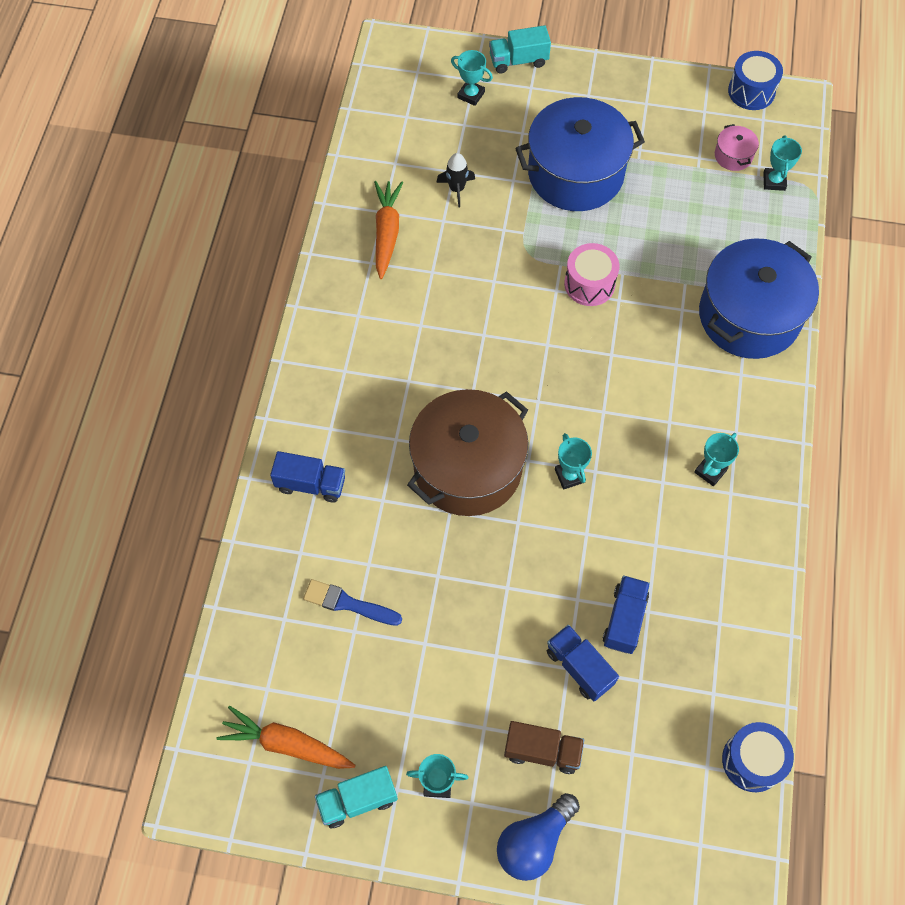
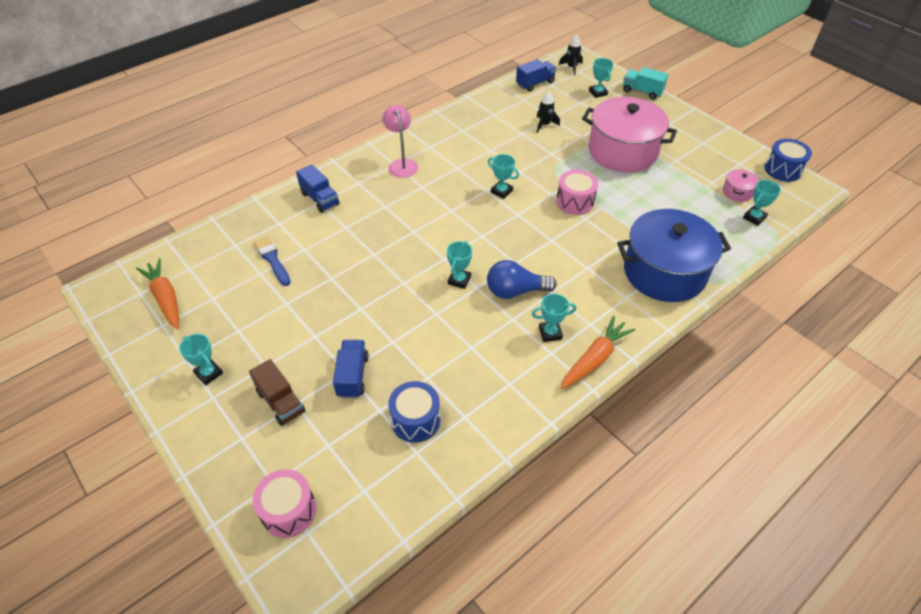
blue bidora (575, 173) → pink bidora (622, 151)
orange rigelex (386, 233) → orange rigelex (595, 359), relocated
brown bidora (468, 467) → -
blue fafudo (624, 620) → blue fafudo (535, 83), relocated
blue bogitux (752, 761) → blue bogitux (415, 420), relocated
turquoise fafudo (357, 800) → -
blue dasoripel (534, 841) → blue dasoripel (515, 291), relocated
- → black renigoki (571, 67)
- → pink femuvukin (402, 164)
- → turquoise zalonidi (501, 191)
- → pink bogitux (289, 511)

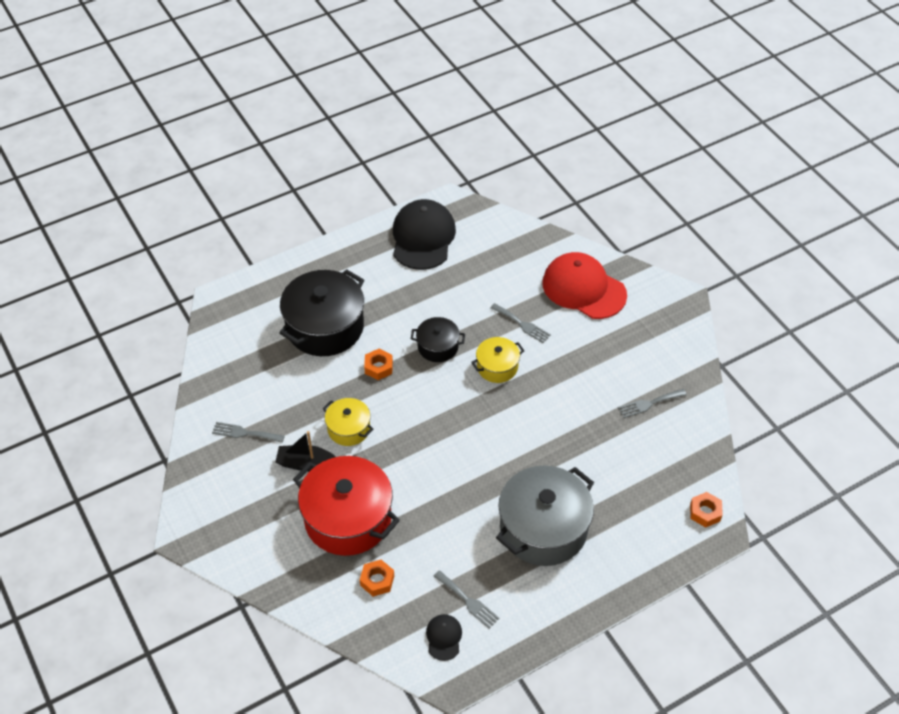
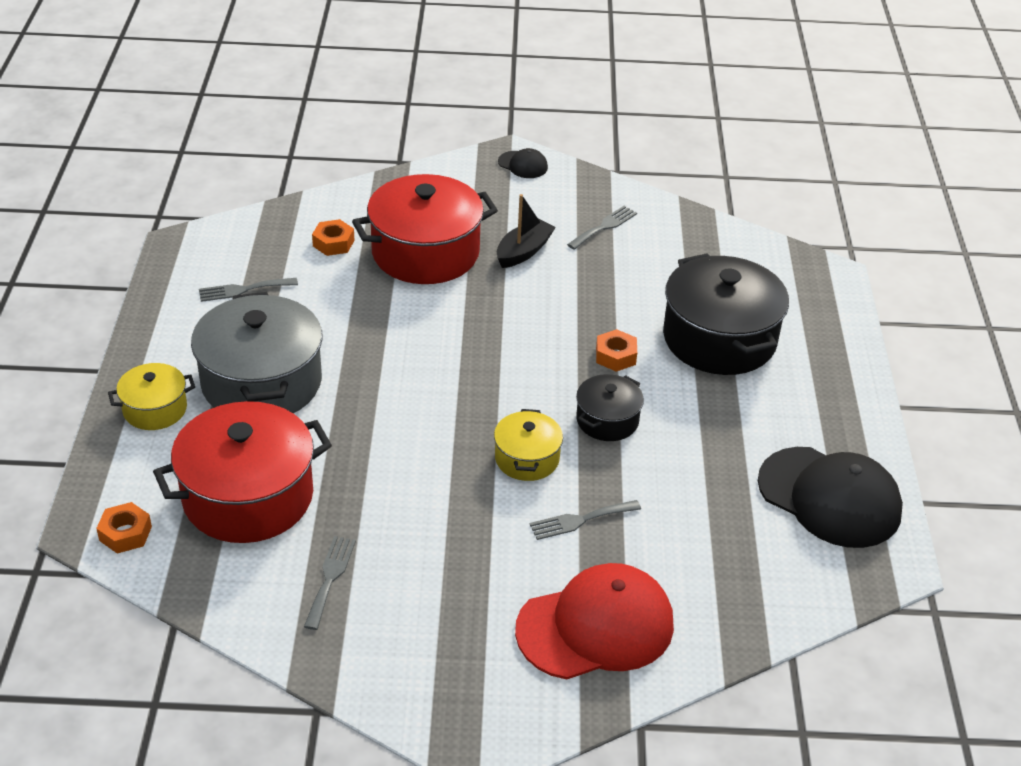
yellow bidora (348, 429) → yellow bidora (155, 409), relocated
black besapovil (444, 637) → black besapovil (523, 165), relocated
- → red bidora (248, 497)

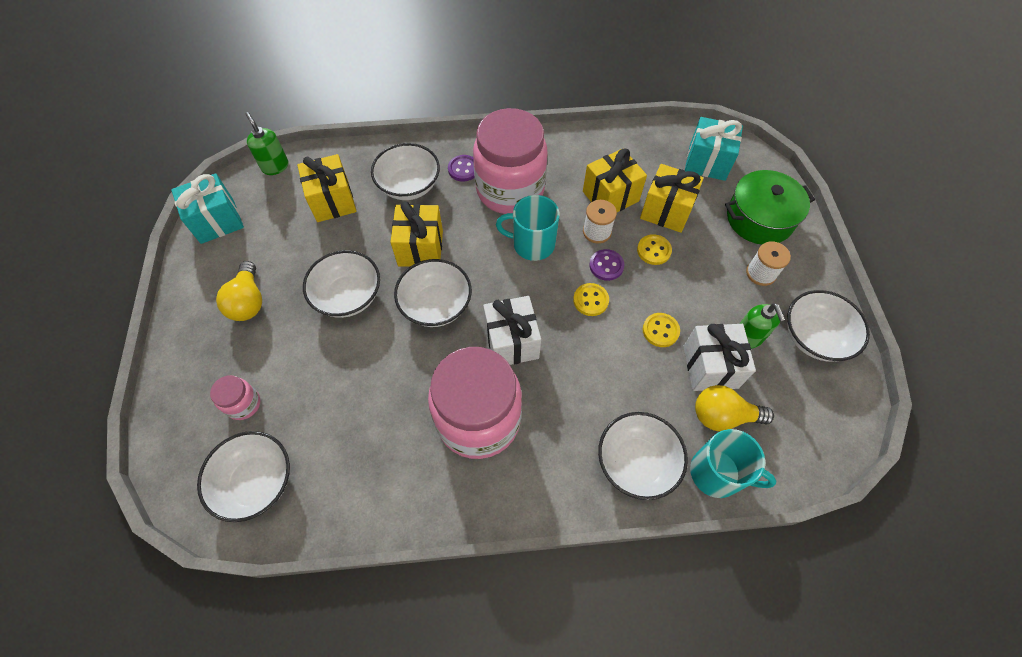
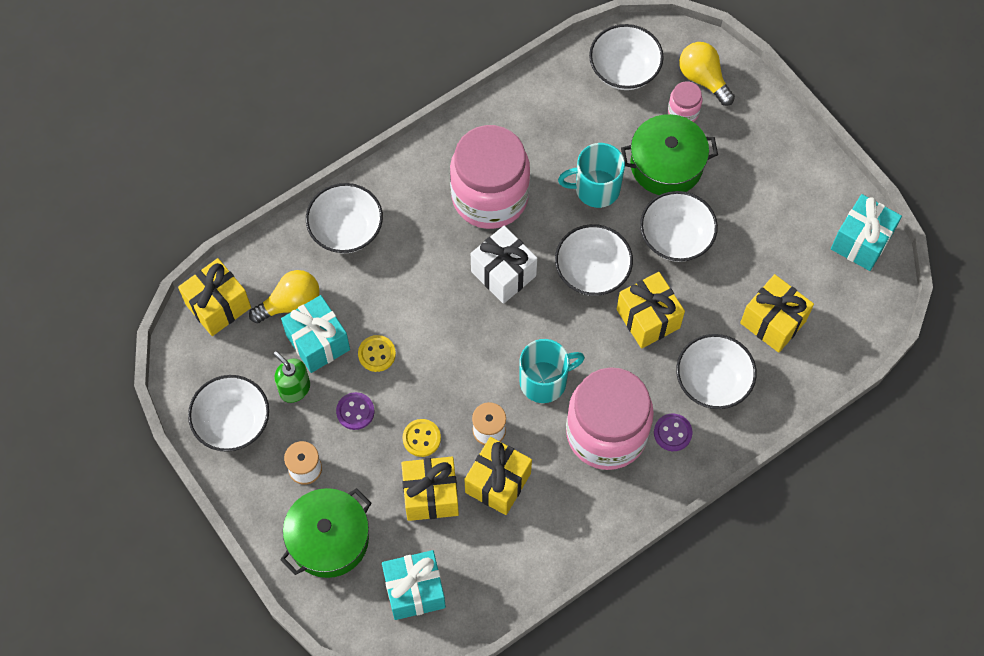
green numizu (275, 166) → -
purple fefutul (606, 266) → purple fefutul (355, 411), relocated
yellow dasoripel (248, 301) → yellow dasoripel (703, 79), relocated
yellow fefutul (590, 300) → -
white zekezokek (710, 367) → turquoise zekezokek (318, 342)
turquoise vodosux (717, 473) → turquoise vodosux (595, 188), relocated
- → green bidora (666, 164)
- → yellow zekezokek (218, 306)

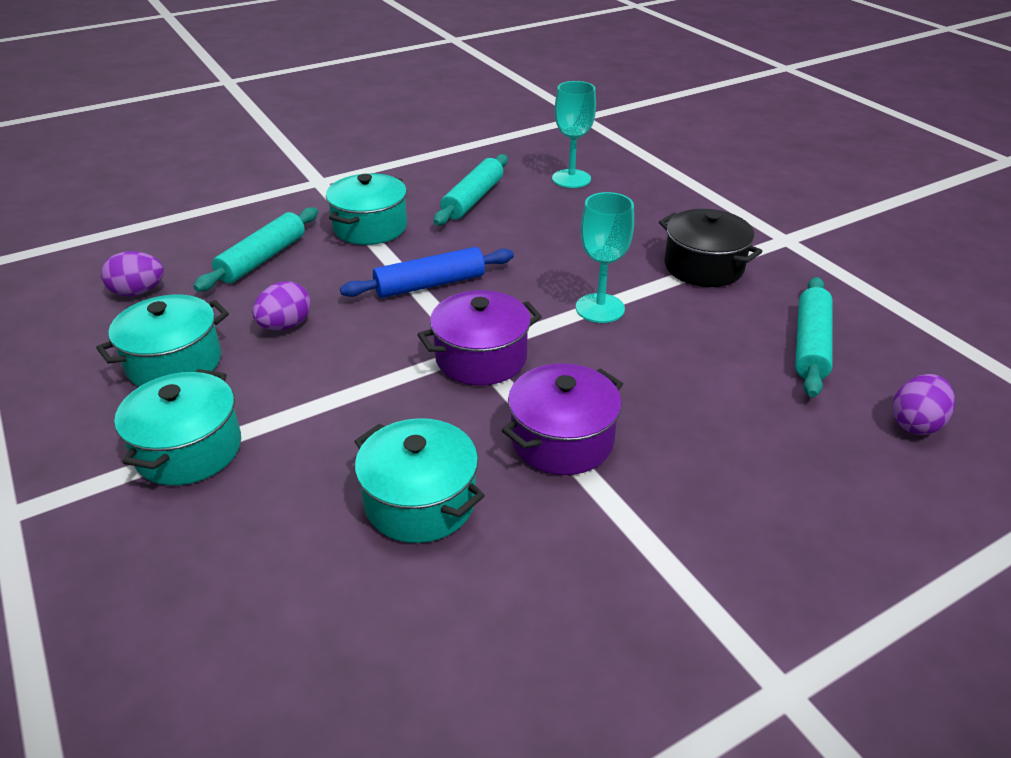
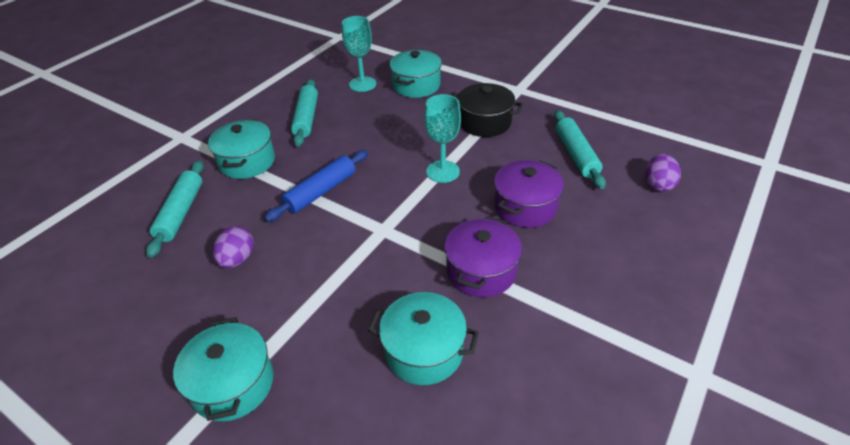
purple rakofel (138, 292) → -
purple bidora (481, 358) → purple bidora (525, 207), relocated
turquoise bidora (174, 363) → turquoise bidora (416, 85), relocated

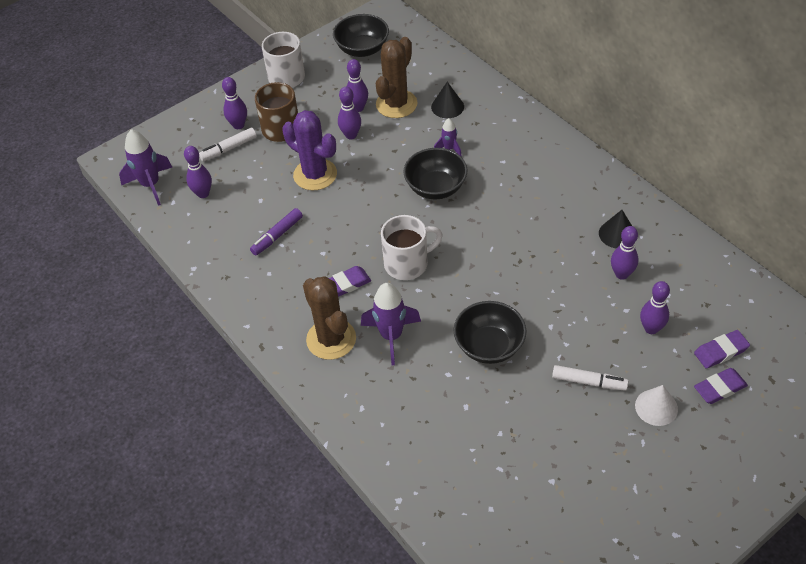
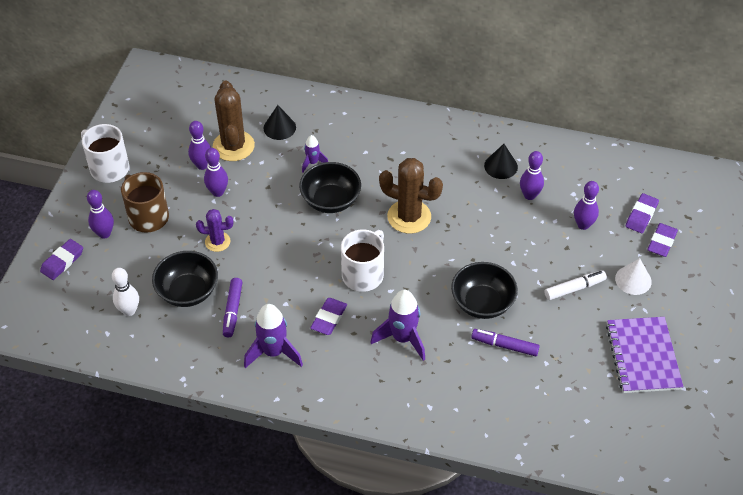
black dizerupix (362, 49) → black dizerupix (188, 291), relocated
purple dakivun (315, 174) → purple dakivun (217, 242), x0.57
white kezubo (228, 149) → -
purple renigoki (151, 185) → purple renigoki (273, 352), relocated
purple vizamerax (203, 193) → white vizamerax (129, 310)
brown dakivun (331, 339) → brown dakivun (409, 217), relocated
- → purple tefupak (62, 261)
- → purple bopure (643, 356)
- → purple kezubo (504, 345)

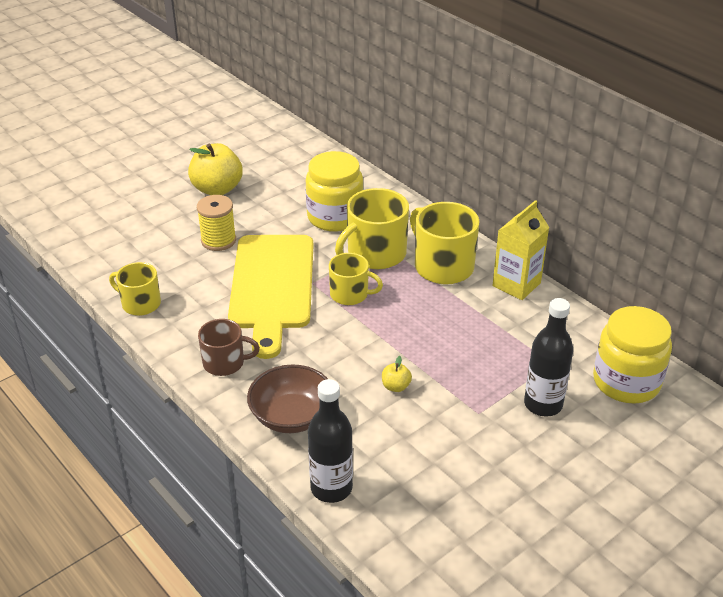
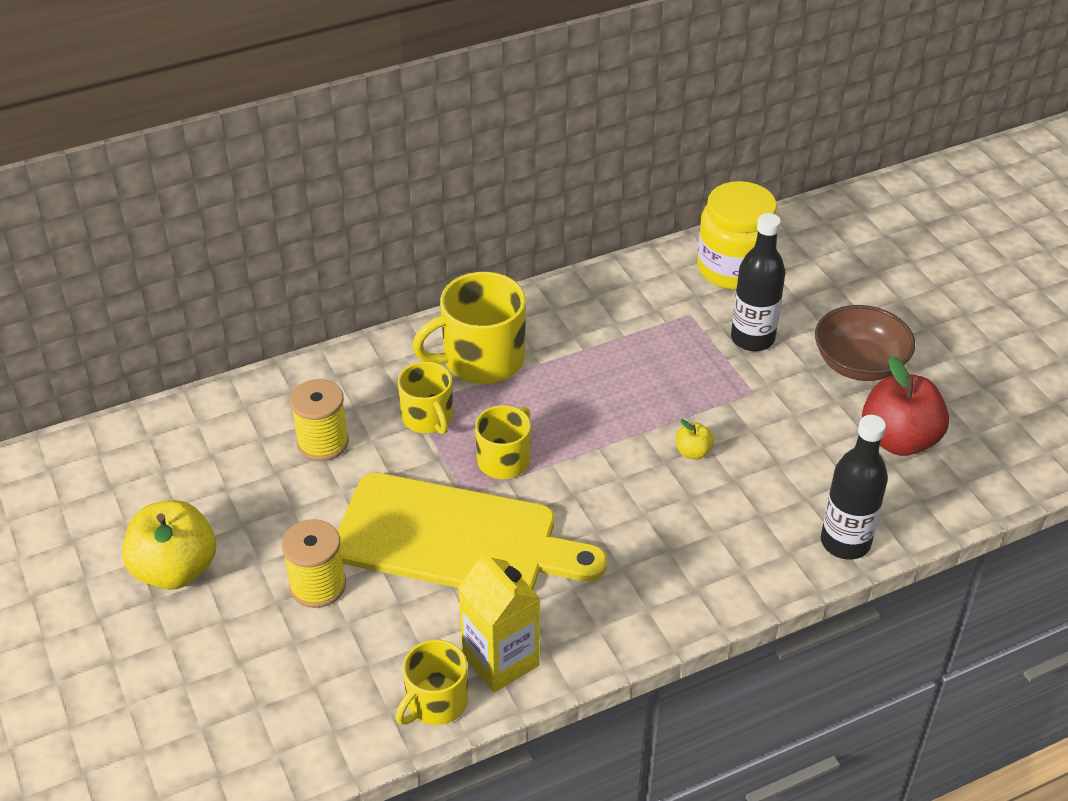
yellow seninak (335, 217) → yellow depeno (323, 442)
yellow vodosux (375, 254) → yellow vodosux (428, 418), x0.62
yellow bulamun (516, 284) → yellow bulamun (500, 660), relocated
brown vodosux (225, 363) → -
brown dizerupix (292, 416) → brown dizerupix (859, 364), relocated
- → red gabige (898, 440)

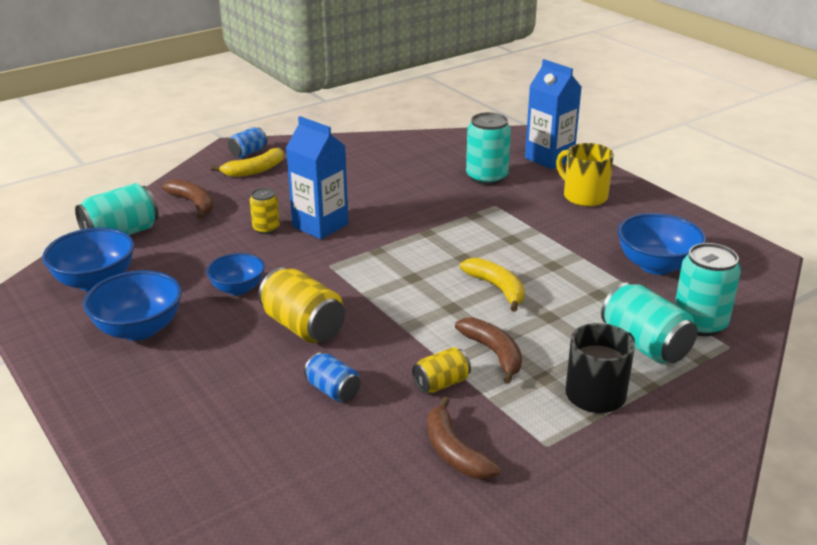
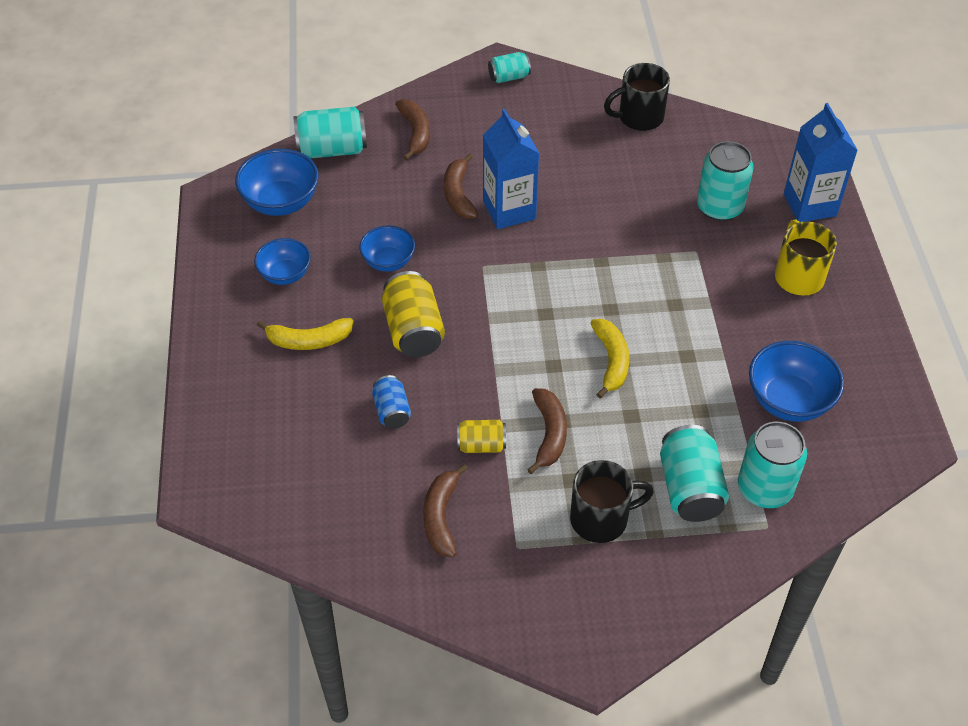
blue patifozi (248, 153) → turquoise patifozi (509, 77)
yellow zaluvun (255, 170) → yellow zaluvun (308, 340), relocated
yellow patifozi (266, 228) → brown zaluvun (458, 194)
blue dizerupix (139, 329) → blue dizerupix (285, 274), x0.65
- → black vodosux (639, 117)

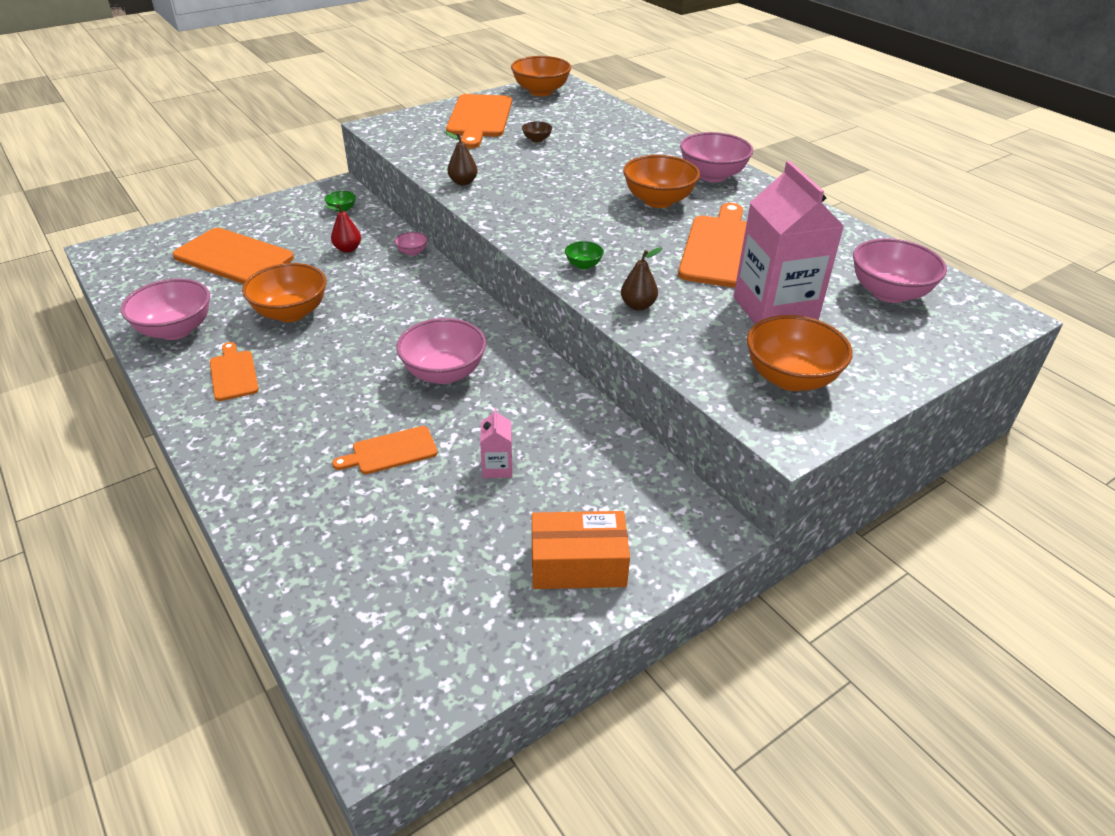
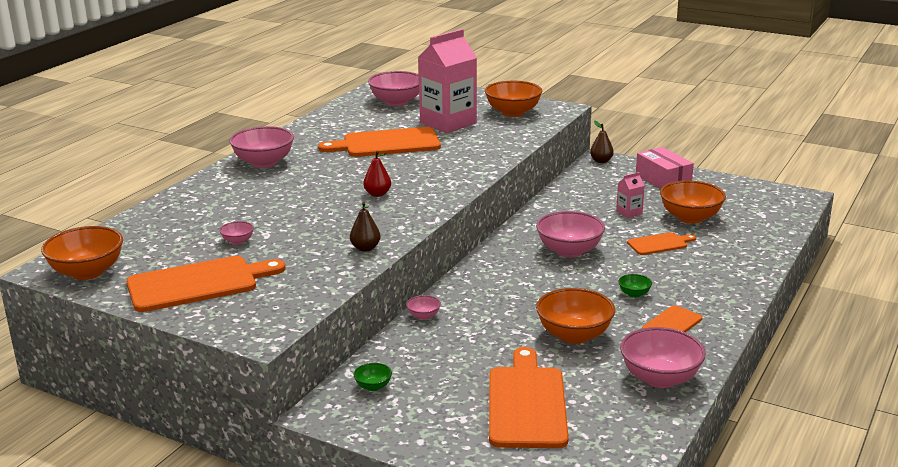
brown dizerupix (537, 140) → pink dizerupix (238, 241)
orange dizerupix (658, 201) → orange dizerupix (690, 218), relocated
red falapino (348, 249) → red falapino (377, 194), relocated
green dizerupix (583, 265) → green dizerupix (634, 294), relocated
brown falapino (638, 306) → brown falapino (601, 161), relocated
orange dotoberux (391, 451) → orange dotoberux (659, 244), 60 degrees counterclockwise
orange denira (578, 564) → pink denira (663, 180)

